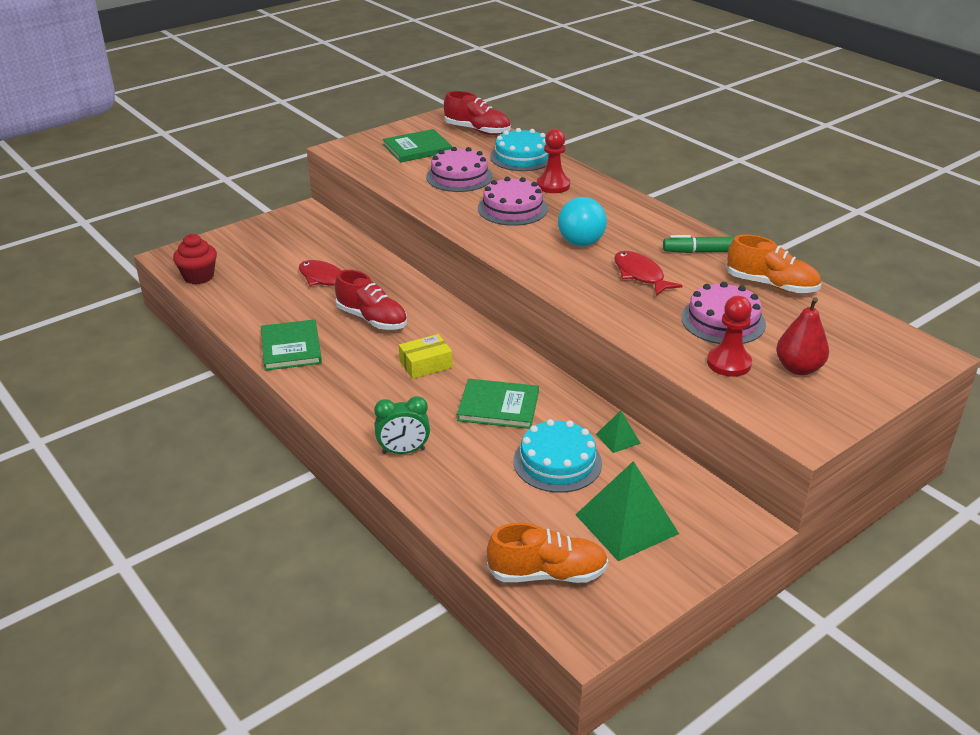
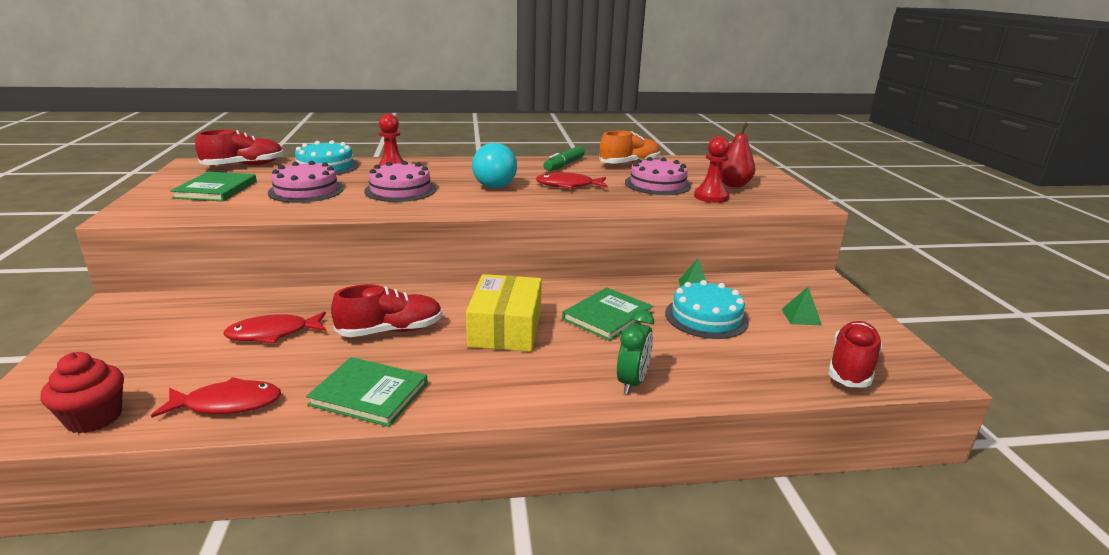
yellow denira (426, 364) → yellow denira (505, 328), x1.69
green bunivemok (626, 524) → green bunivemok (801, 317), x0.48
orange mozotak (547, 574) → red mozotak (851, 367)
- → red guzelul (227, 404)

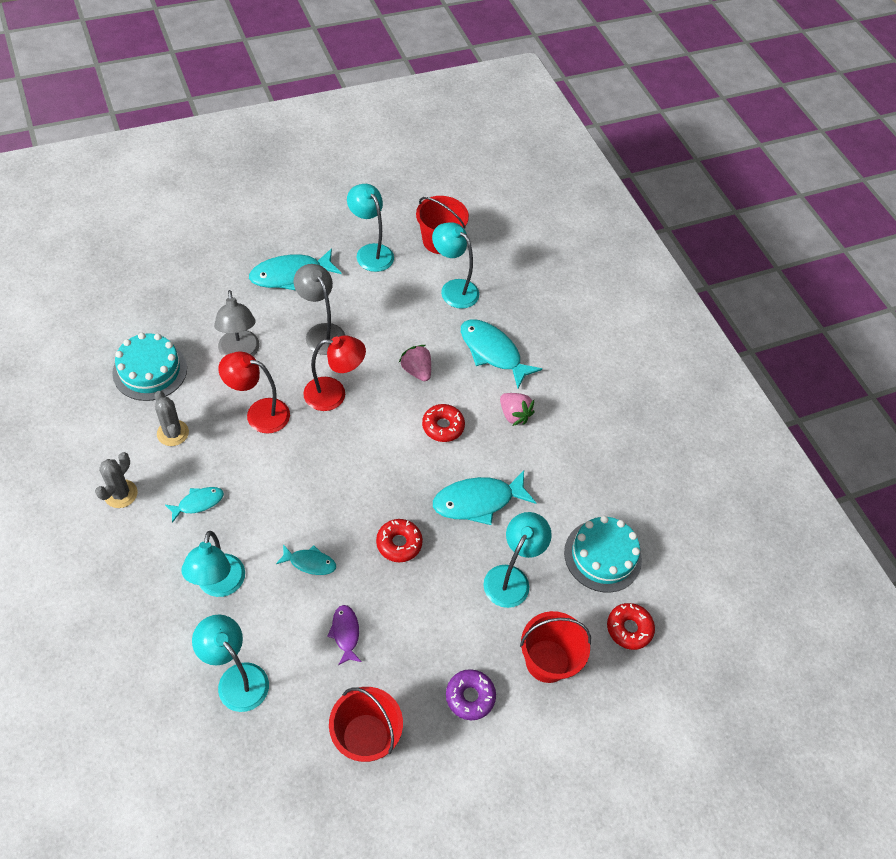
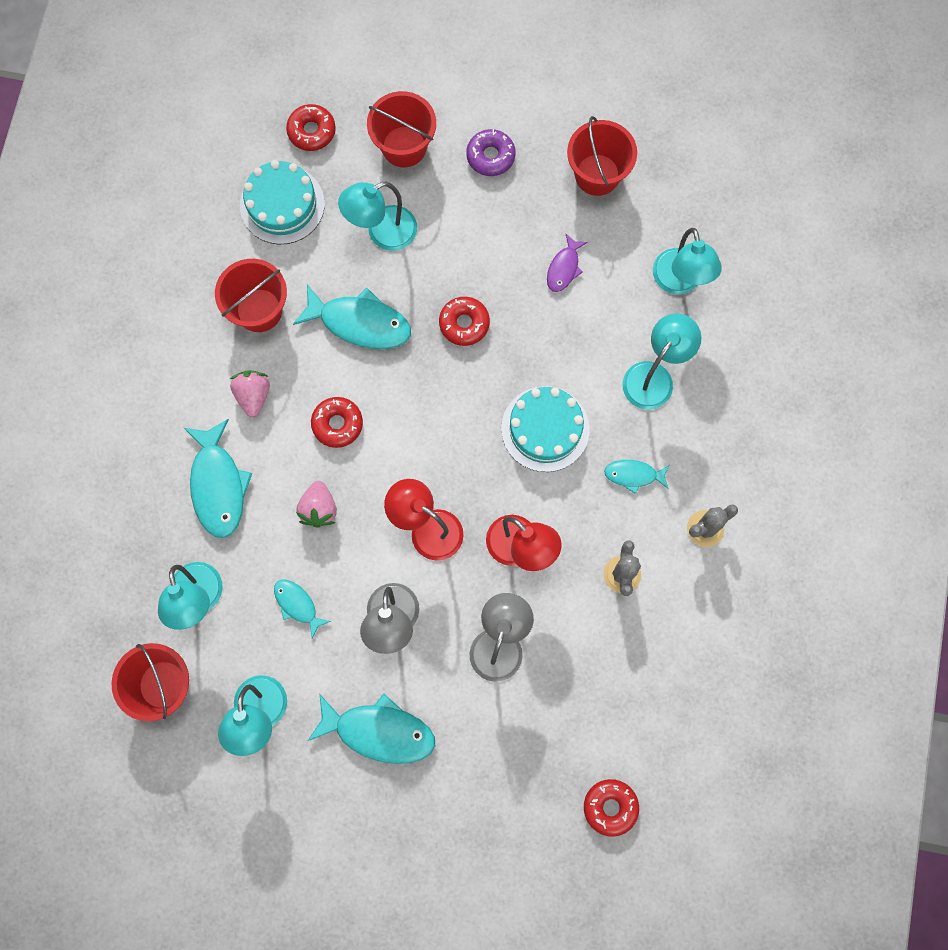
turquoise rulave (150, 370) → turquoise rulave (545, 429), relocated
turquoise guzelul (310, 563) → turquoise guzelul (297, 605), relocated
- → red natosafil (259, 310)
- → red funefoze (610, 807)

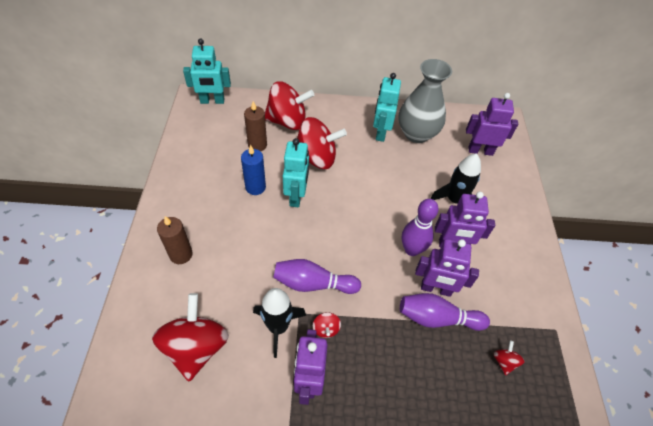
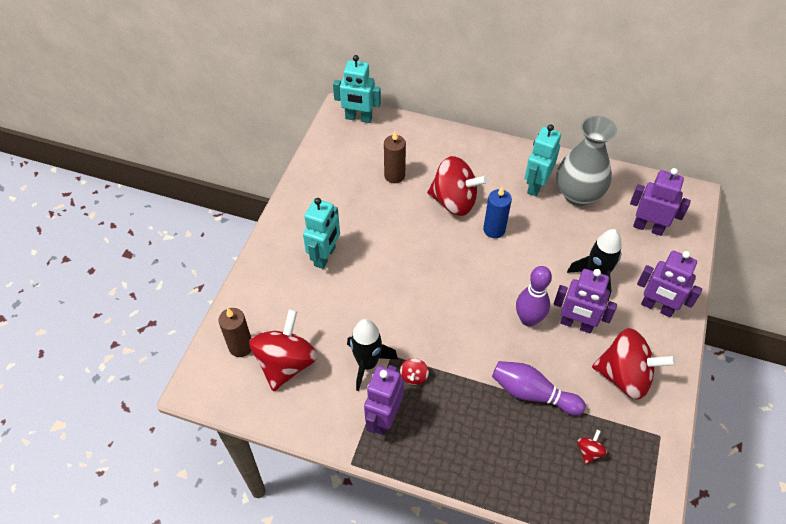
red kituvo (287, 121) → red kituvo (624, 376), relocated
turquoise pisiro (296, 196) → turquoise pisiro (325, 256), relocated
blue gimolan (255, 187) → blue gimolan (494, 230), relocated
brown gimolan (181, 254) → brown gimolan (241, 346), relocated
purple pisiro (436, 289) → purple pisiro (657, 307), relocated
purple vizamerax (313, 283) → -

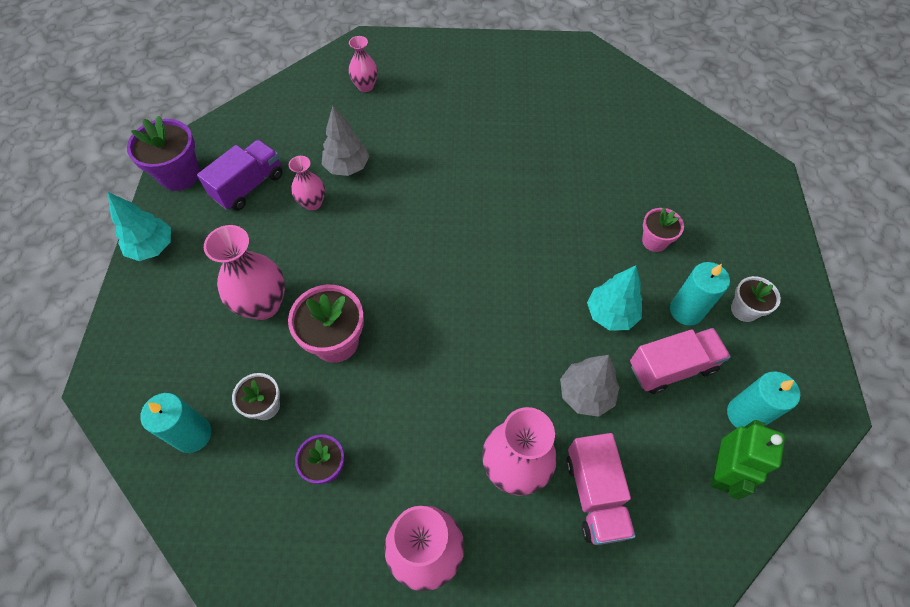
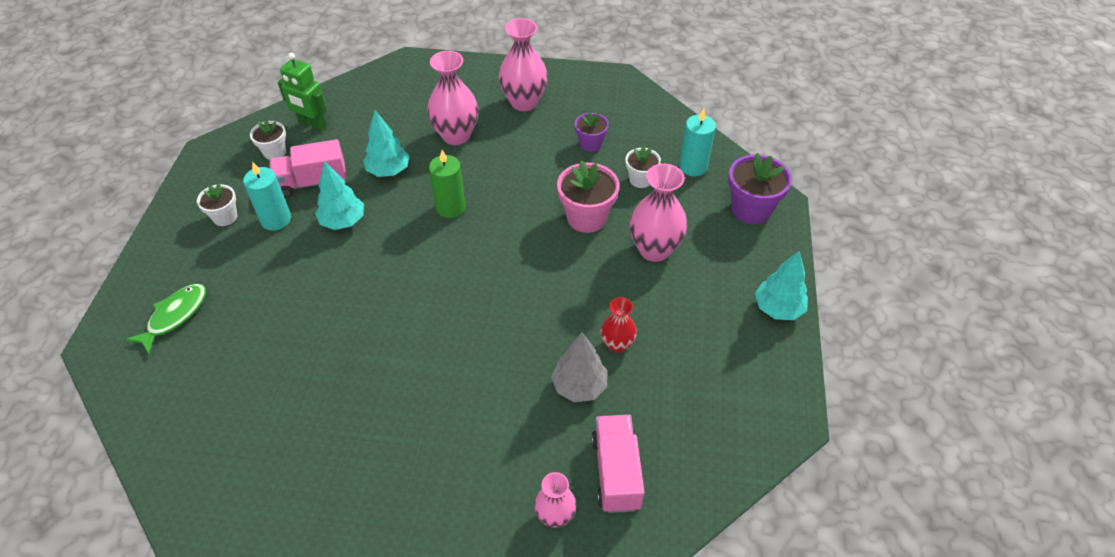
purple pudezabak (179, 175) → purple pudezabak (751, 209), relocated
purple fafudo (249, 186) → -
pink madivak (312, 203) → red madivak (617, 344)
pink pudezabak (654, 241) → -
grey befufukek (585, 394) → turquoise befufukek (388, 171)
turquoise gimolan (745, 414) → white pudezabak (274, 152)
green pisiro (721, 471) → green pisiro (312, 125), 90 degrees counterclockwise
pink fafudo (594, 495) → pink fafudo (616, 472), relocated
- → green gimolan (450, 207)
- → green guzelul (175, 316)

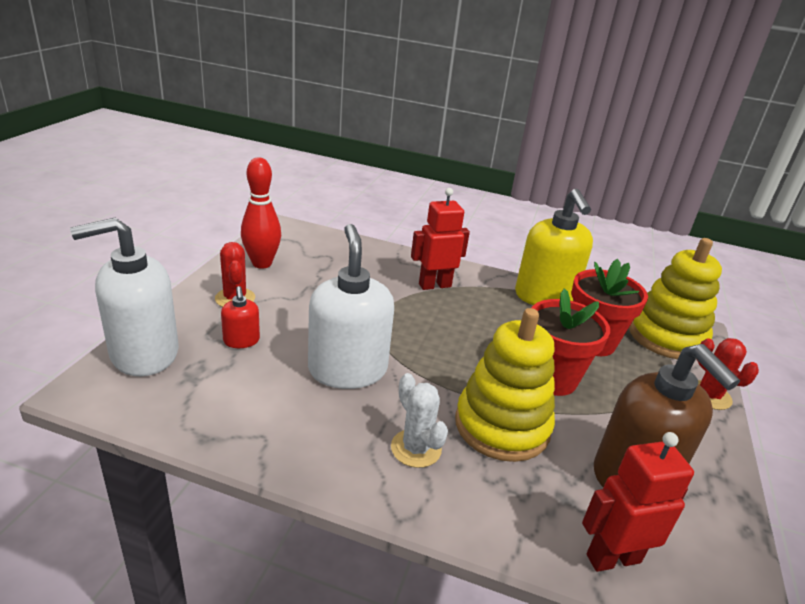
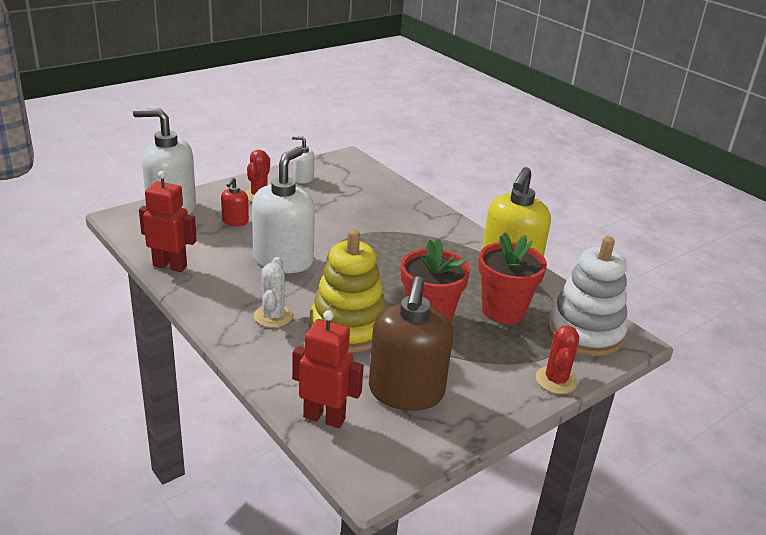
red vizamerax (262, 263) → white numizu (303, 178)
red pisiro (434, 285) → red pisiro (170, 266), relocated
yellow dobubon (666, 337) → white dobubon (585, 333)

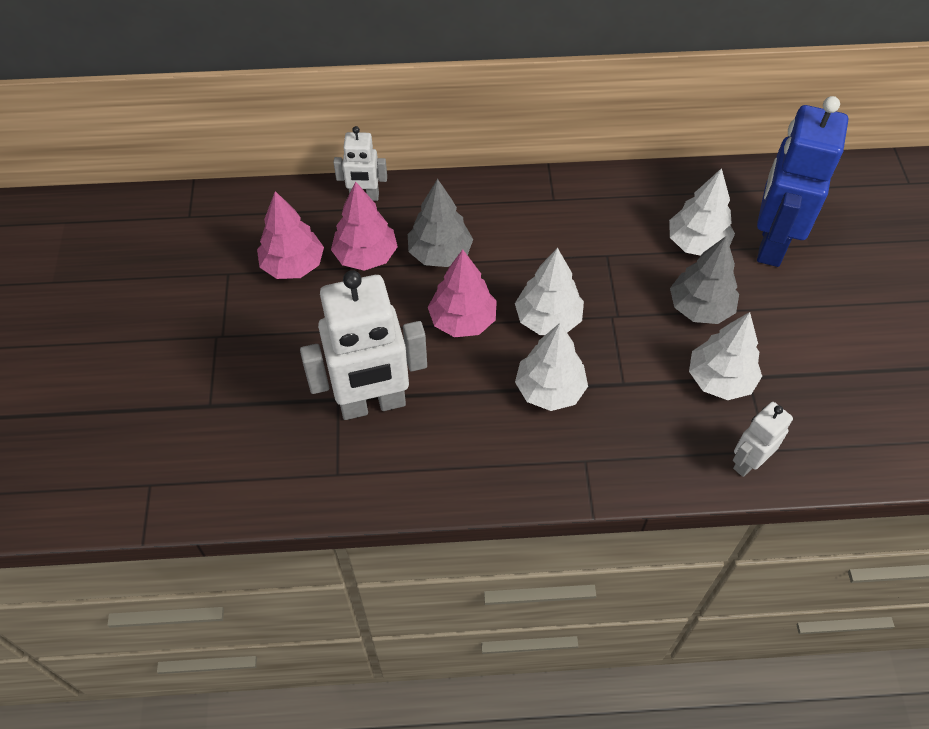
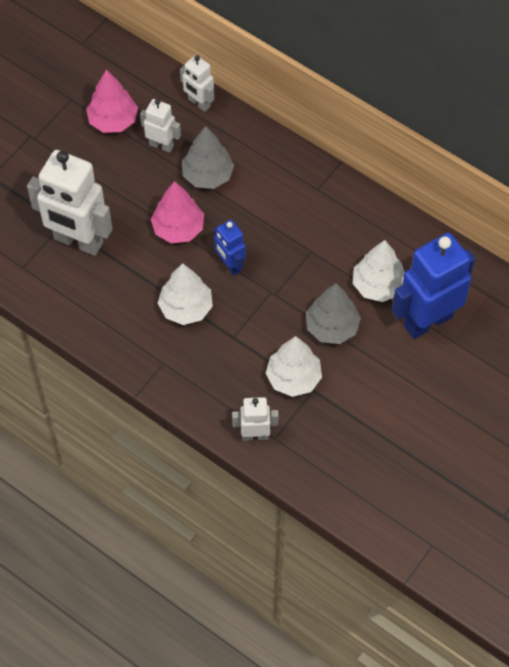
pink befufukek (366, 256) → white pisiro (161, 145)
white befufukek (548, 319) → blue pisiro (230, 265)

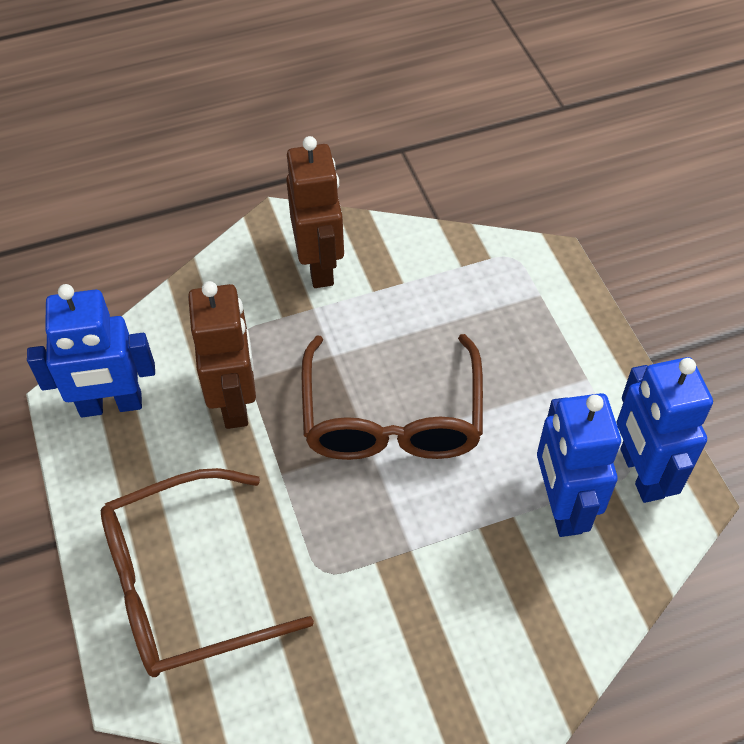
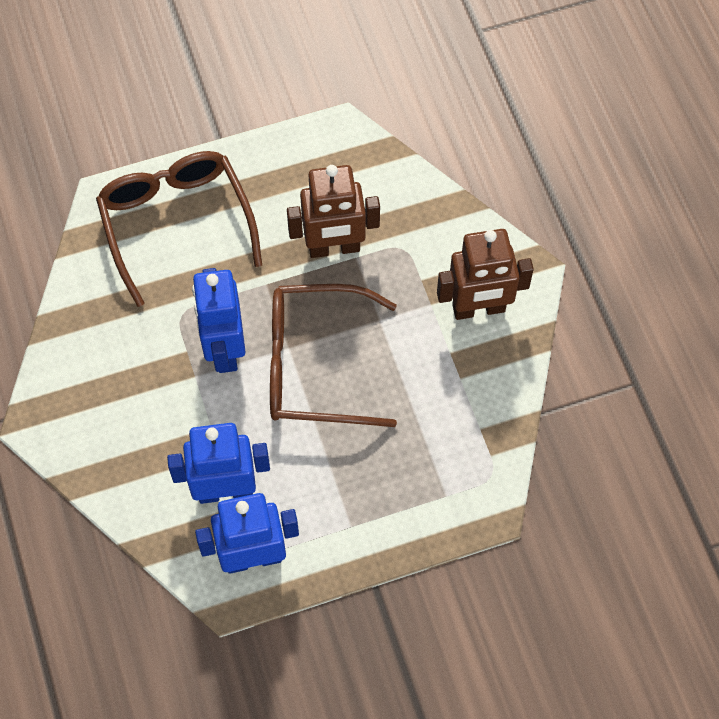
blue pisiro (111, 405) → blue pisiro (224, 349), relocated

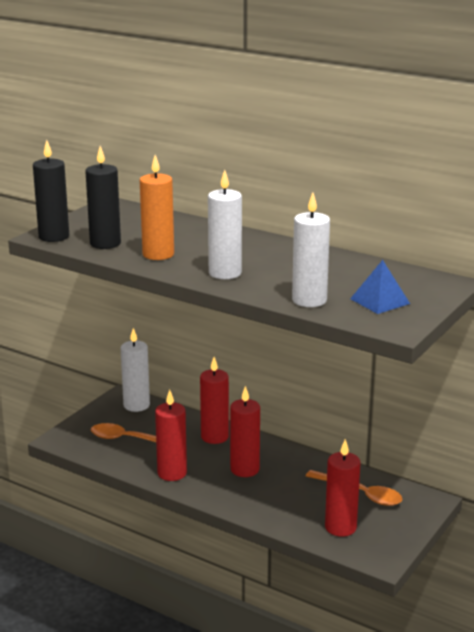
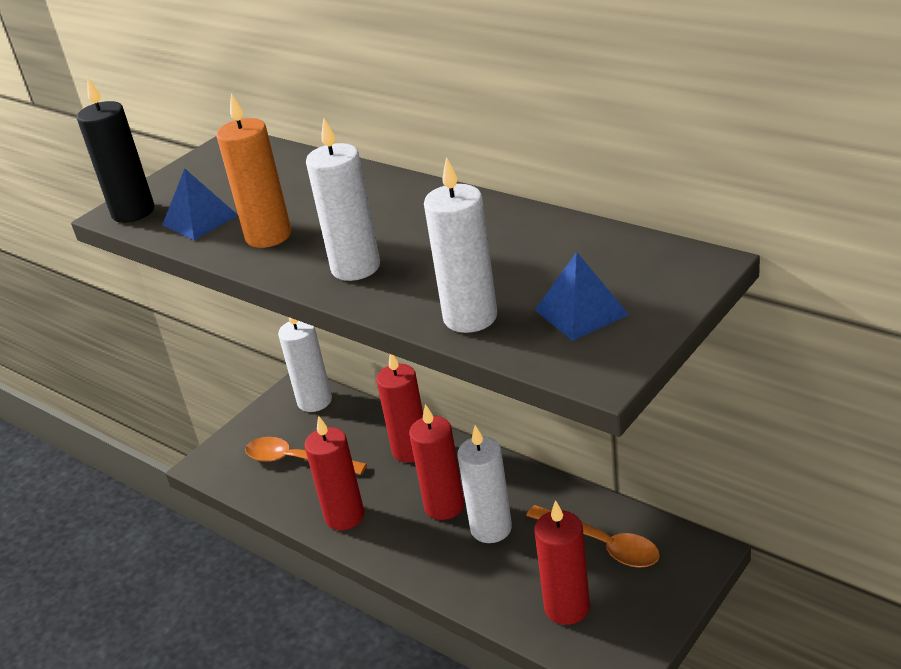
black gimolan (105, 243) → blue bunivemok (200, 220)
- → white gimolan (491, 528)

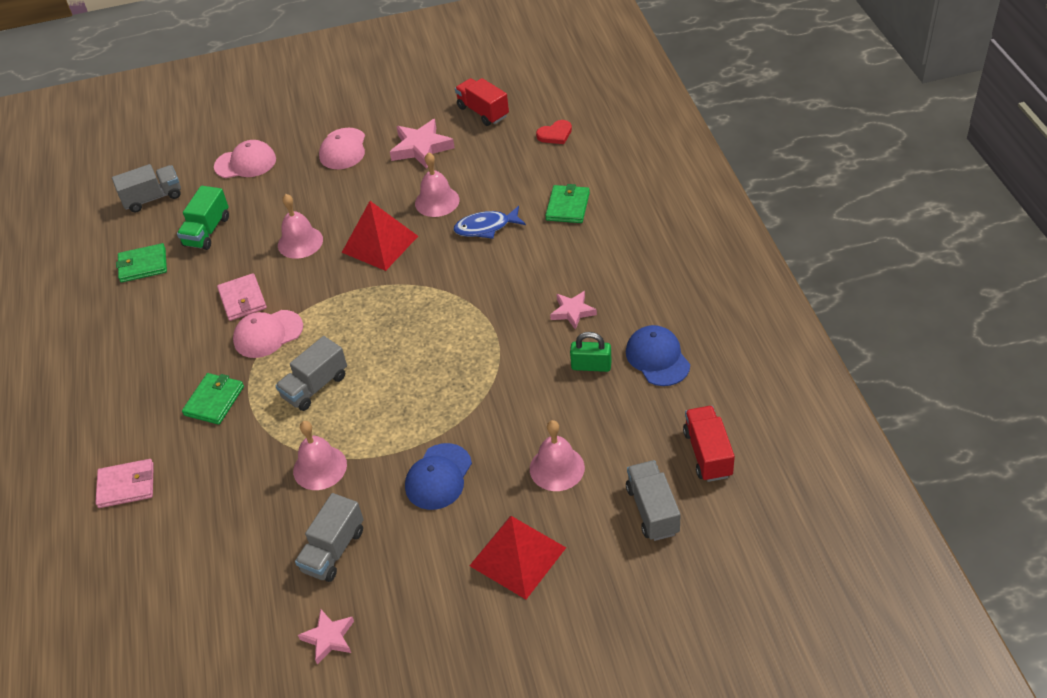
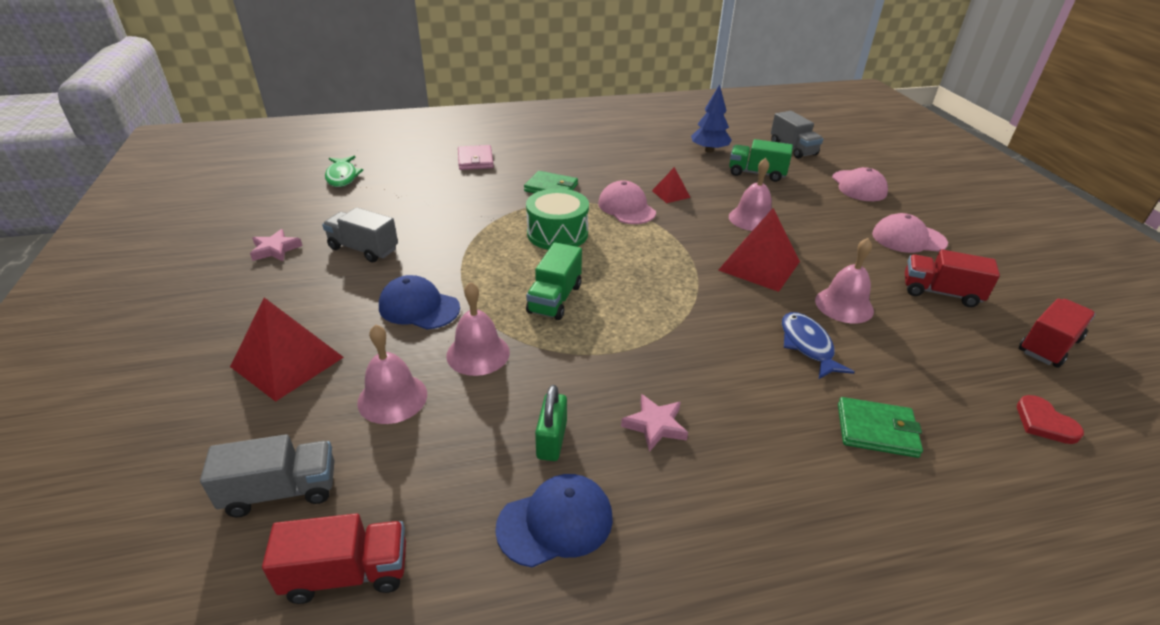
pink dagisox (421, 148) → red fafudo (940, 293)
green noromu (143, 265) → blue befufukek (709, 150)
pink noromu (242, 299) → red bunivemok (670, 194)
grey fafudo (315, 386) → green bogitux (557, 233)
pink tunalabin (320, 467) → pink tunalabin (478, 353), relocated
- → green guzelul (342, 177)
- → green fafudo (555, 299)

